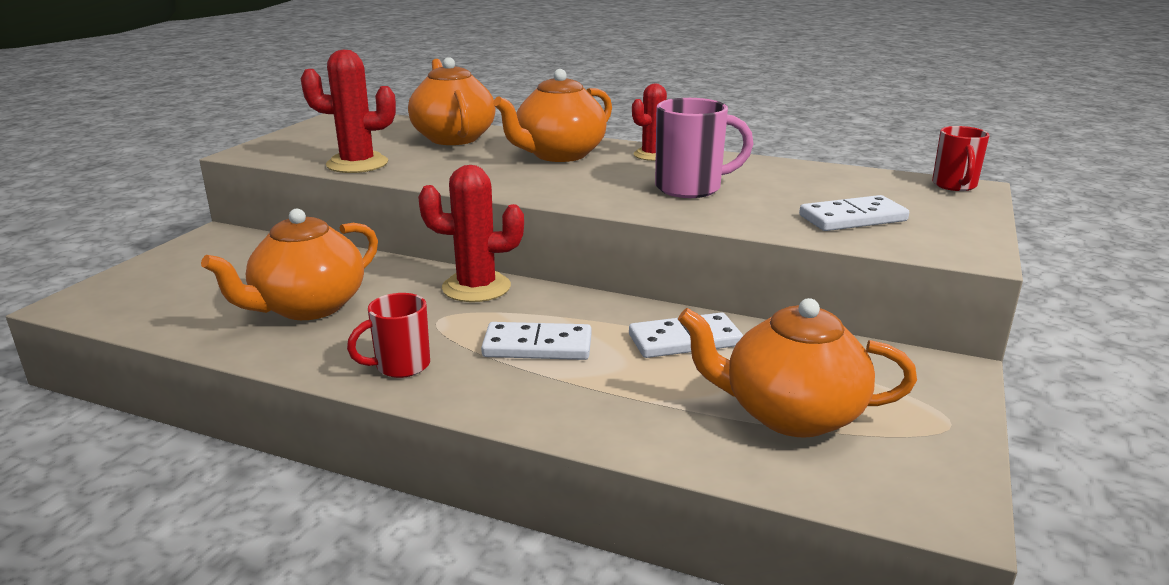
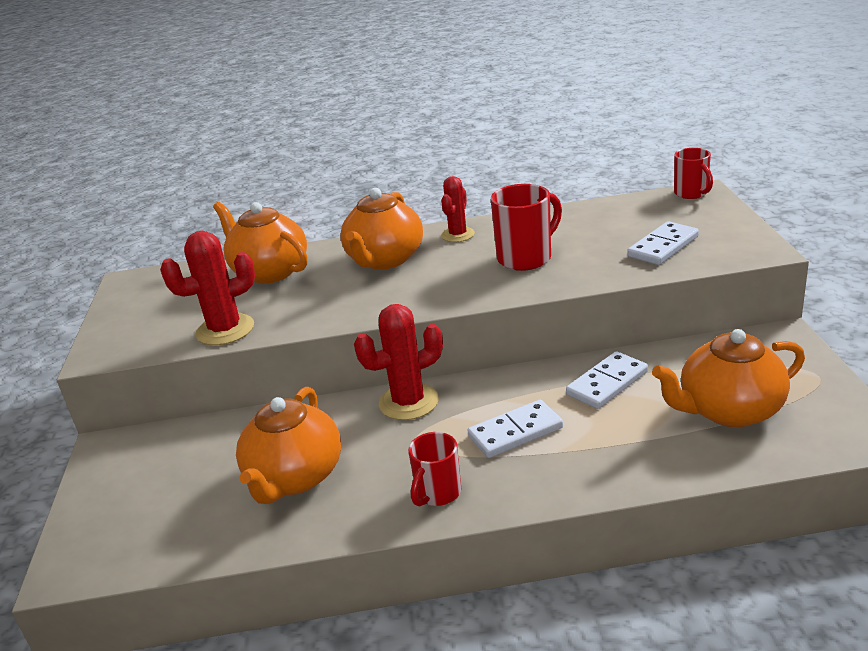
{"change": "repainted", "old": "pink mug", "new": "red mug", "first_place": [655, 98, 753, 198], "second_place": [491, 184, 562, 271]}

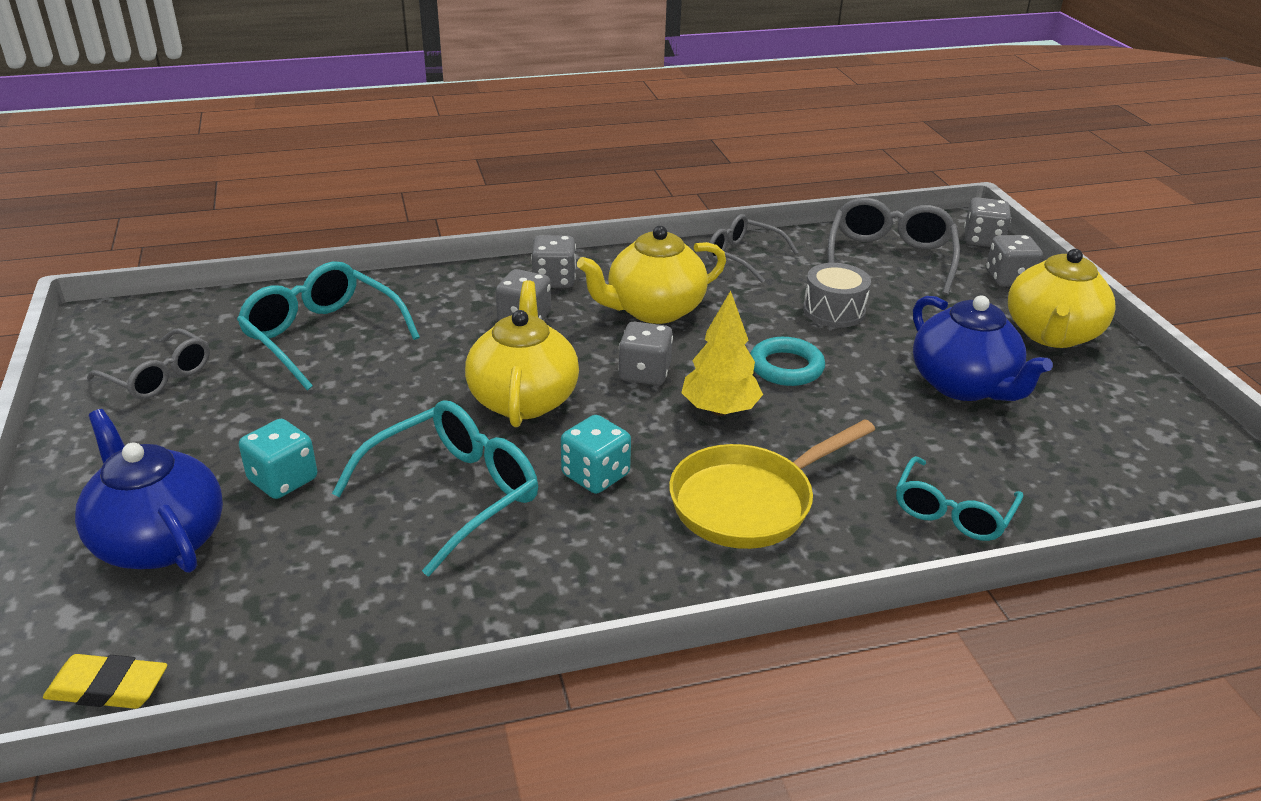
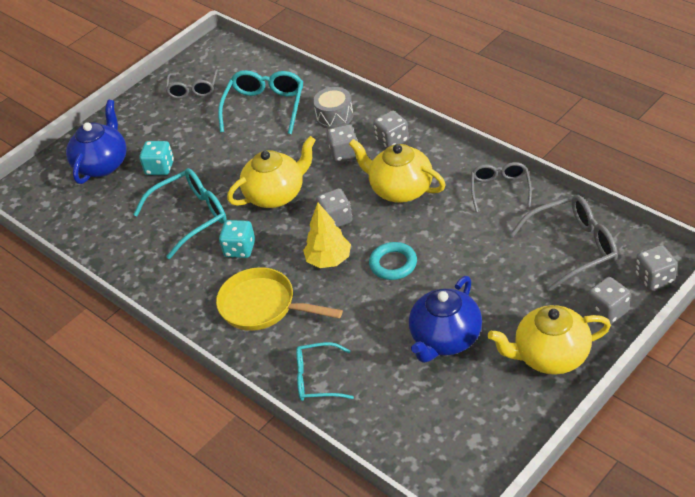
{"change": "rotated", "old": "turquoise glasses", "first_place": [332, 400, 538, 577], "second_place": [133, 168, 227, 259], "degrees": -45}
{"change": "shifted", "old": "grey drum", "first_place": [803, 263, 871, 328], "second_place": [313, 87, 353, 129]}
{"change": "gone", "old": "yellow eraser", "first_place": [43, 654, 168, 709]}

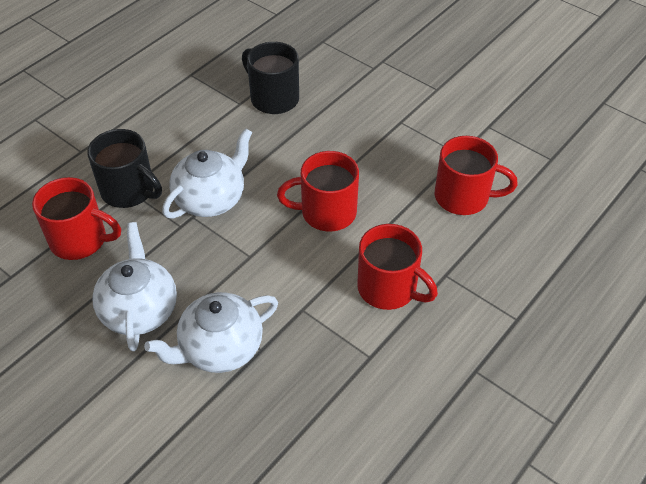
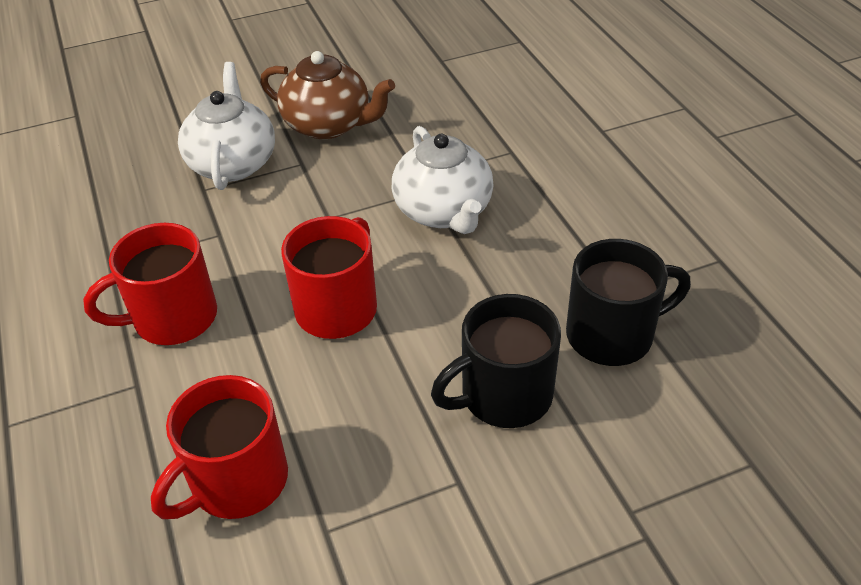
{"change": "repainted", "old": "white teapot", "new": "brown teapot", "first_place": [92, 222, 177, 351], "second_place": [260, 51, 395, 139]}
{"change": "shifted", "old": "black mug", "first_place": [87, 129, 162, 208], "second_place": [431, 294, 561, 428]}
{"change": "gone", "old": "red mug", "first_place": [32, 177, 121, 260]}

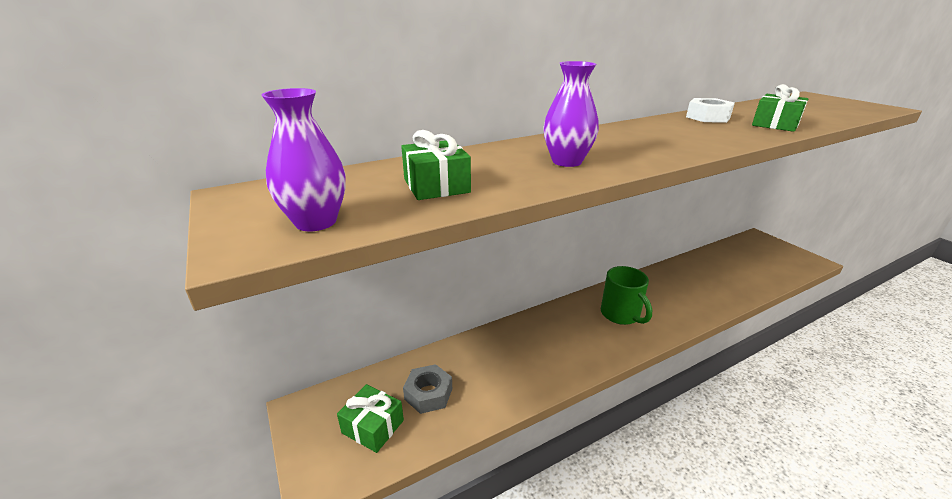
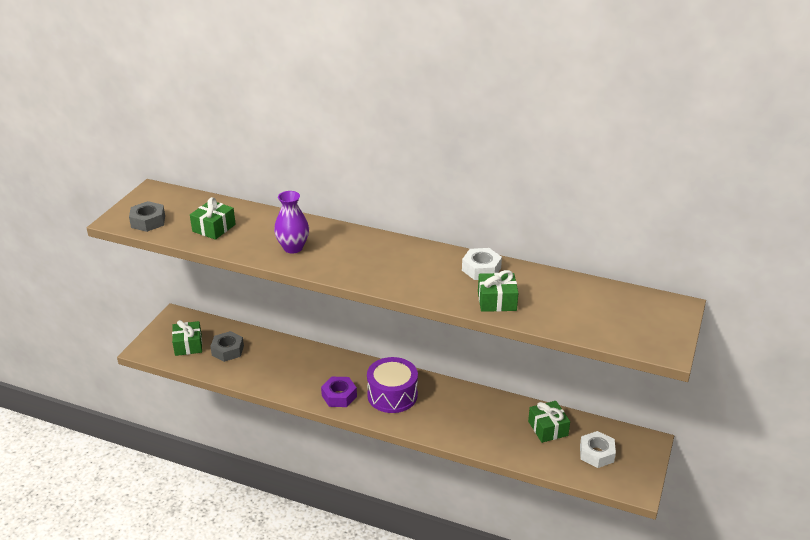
{"change": "swapped", "old": "purple vase", "new": "grey nut", "first_place": [261, 88, 346, 231], "second_place": [129, 201, 165, 232]}
{"change": "new", "new": "purple nut", "second_place": [321, 377, 357, 407]}
{"change": "swapped", "old": "green mug", "new": "purple drum", "first_place": [601, 266, 652, 325], "second_place": [367, 357, 418, 413]}
{"change": "new", "new": "green gift", "second_place": [528, 401, 570, 443]}
{"change": "new", "new": "white nut", "second_place": [580, 431, 616, 468]}

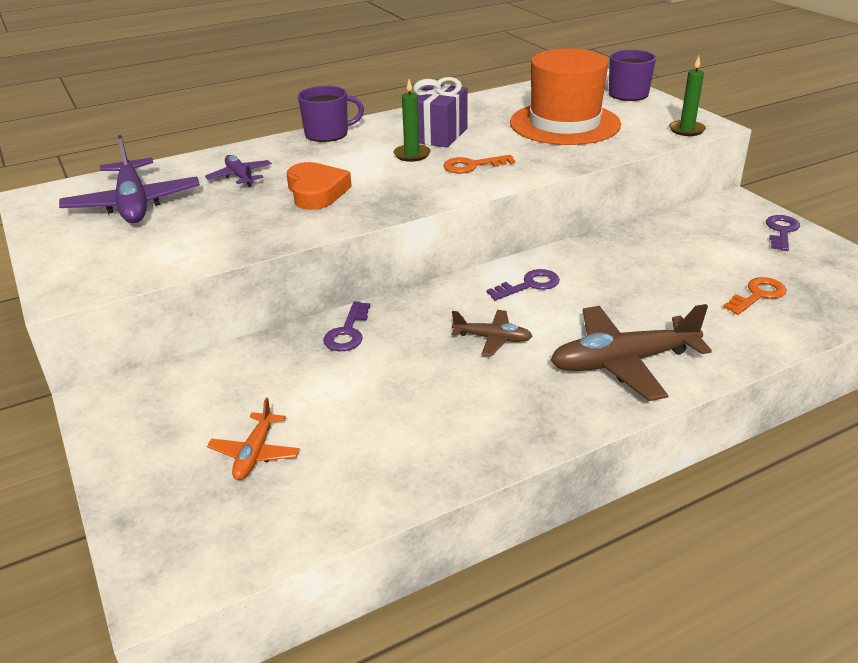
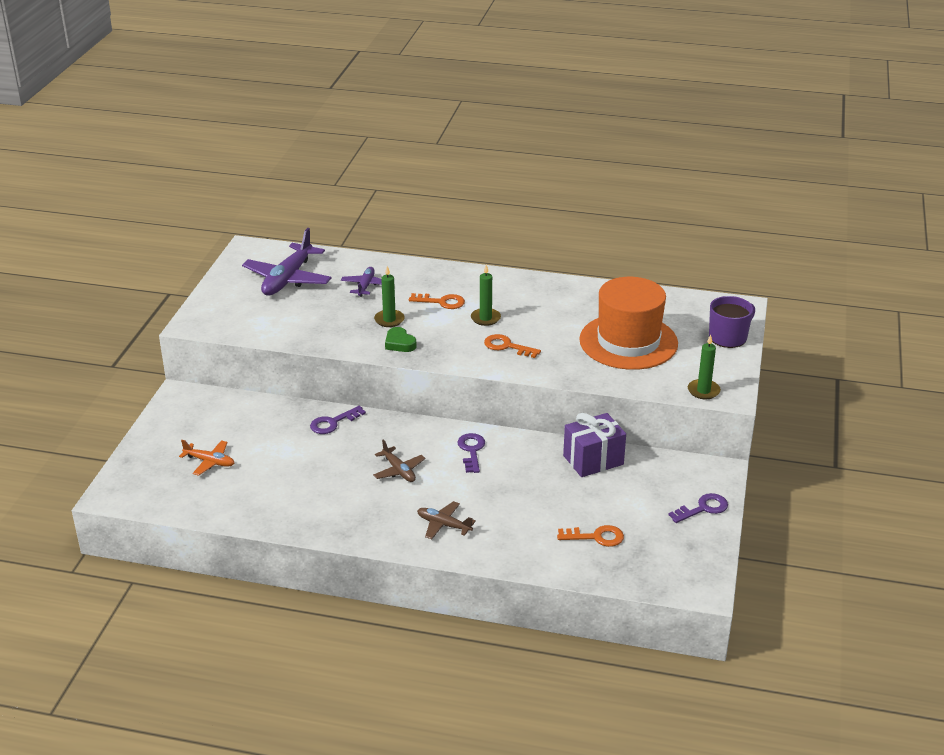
{"change": "rotated", "old": "orange plane", "first_place": [207, 398, 300, 480], "second_place": [179, 440, 234, 476], "degrees": -120}
{"change": "swapped", "old": "orange heart", "new": "green candle", "first_place": [287, 162, 352, 210], "second_place": [374, 266, 405, 327]}
{"change": "new", "new": "green heart", "second_place": [385, 327, 416, 352]}
{"change": "new", "new": "orange key", "second_place": [409, 293, 465, 309]}
{"change": "scaled", "old": "brown plane", "first_place": [550, 304, 712, 401], "second_place": [417, 501, 476, 539], "factor": 0.53}
{"change": "rotated", "old": "purple key", "first_place": [487, 269, 560, 301], "second_place": [458, 433, 485, 473], "degrees": -105}
{"change": "shifted", "old": "purple gift", "first_place": [413, 77, 468, 148], "second_place": [563, 413, 626, 477]}
{"change": "gone", "old": "purple mug", "first_place": [298, 86, 364, 142]}

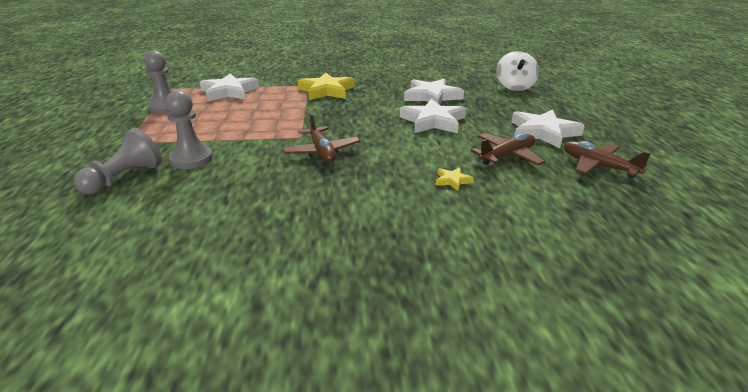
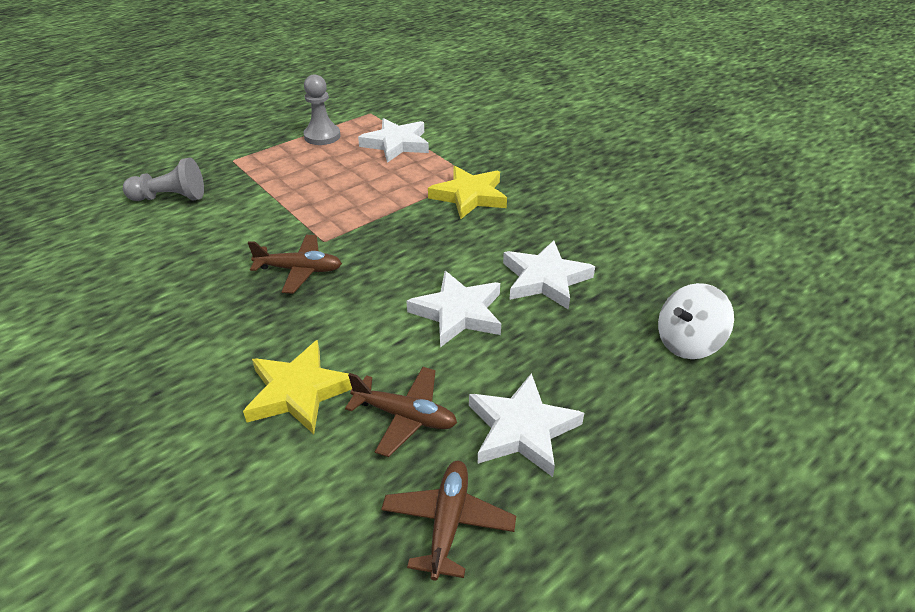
{"change": "scaled", "old": "yellow star", "first_place": [436, 167, 474, 191], "second_place": [243, 340, 352, 434], "factor": 2.22}
{"change": "rotated", "old": "brown plane", "first_place": [282, 113, 360, 162], "second_place": [248, 235, 342, 294], "degrees": -120}
{"change": "gone", "old": "grey pawn", "first_place": [165, 90, 213, 169]}

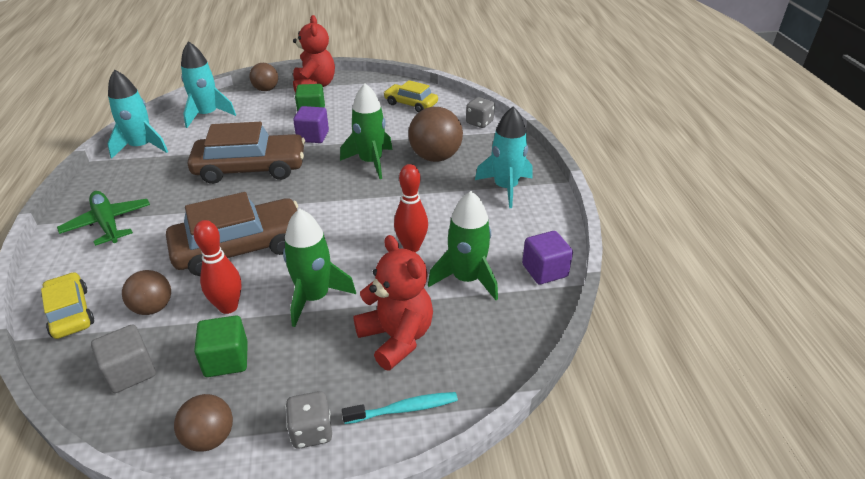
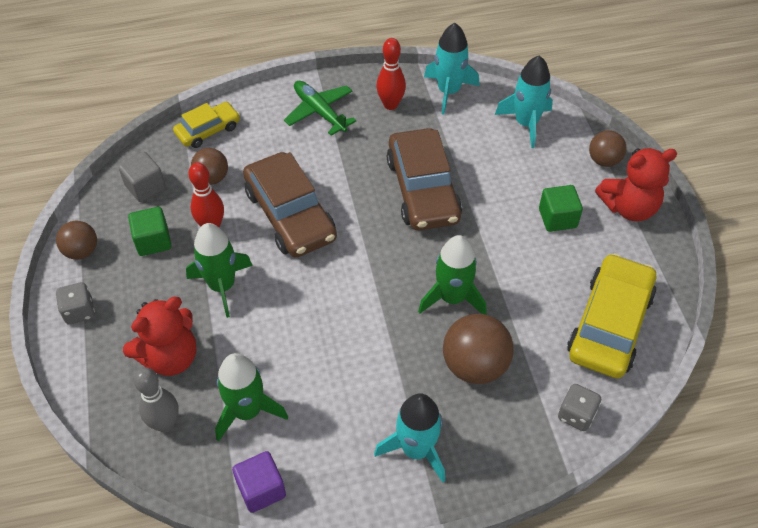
{"change": "new", "new": "grey bowling pin", "second_place": [134, 368, 179, 432]}
{"change": "rotated", "old": "green plane", "first_place": [57, 191, 150, 246], "second_place": [284, 81, 356, 136], "degrees": -90}
{"change": "shifted", "old": "red bowling pin", "first_place": [394, 164, 428, 252], "second_place": [376, 38, 406, 110]}
{"change": "scaled", "old": "yellow car", "first_place": [384, 80, 438, 112], "second_place": [567, 253, 656, 378], "factor": 1.76}
{"change": "gone", "old": "purple cube", "first_place": [293, 106, 329, 143]}
{"change": "gone", "old": "turquoise toothbrush", "first_place": [342, 392, 458, 424]}

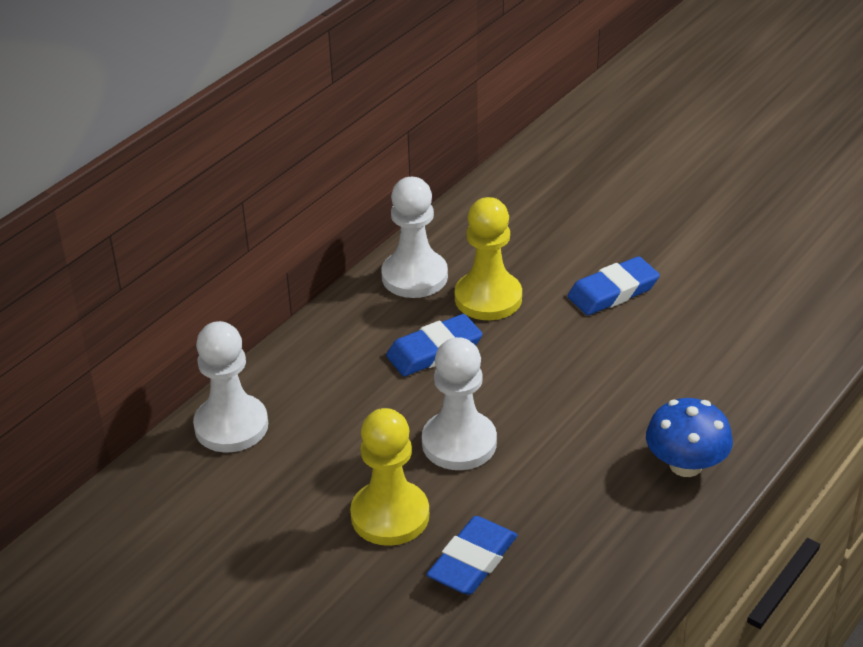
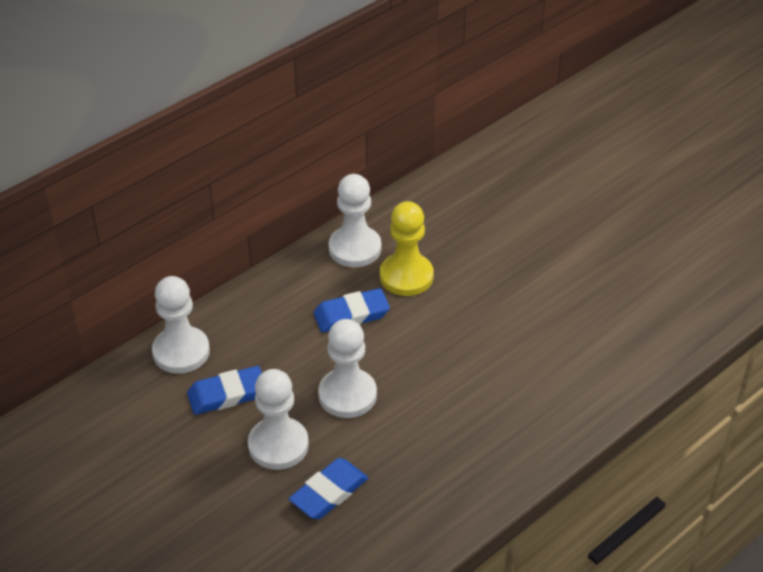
{"change": "shifted", "old": "blue eraser", "first_place": [567, 256, 660, 315], "second_place": [187, 366, 262, 415]}
{"change": "repainted", "old": "yellow pawn", "new": "white pawn", "first_place": [350, 408, 429, 546], "second_place": [248, 369, 309, 470]}
{"change": "gone", "old": "blue mushroom", "first_place": [646, 398, 733, 477]}

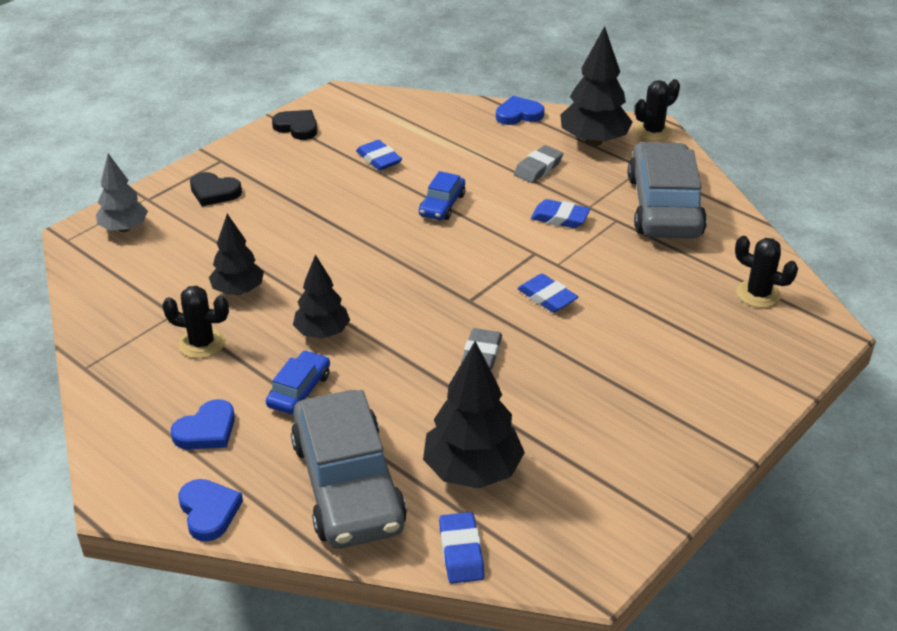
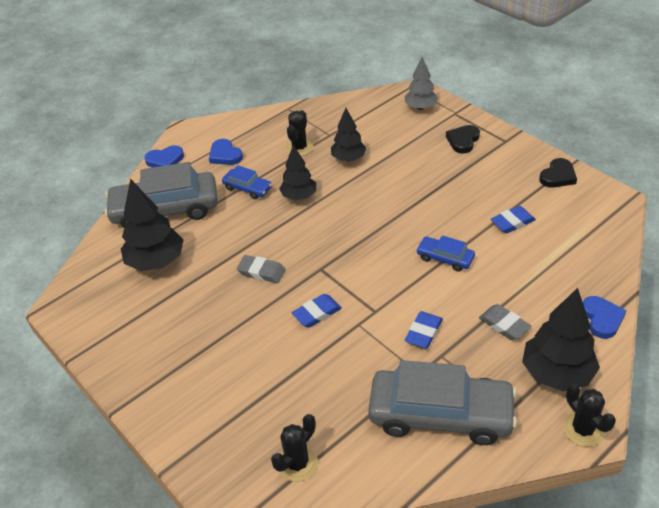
{"change": "gone", "old": "blue eraser", "first_place": [439, 512, 485, 584]}

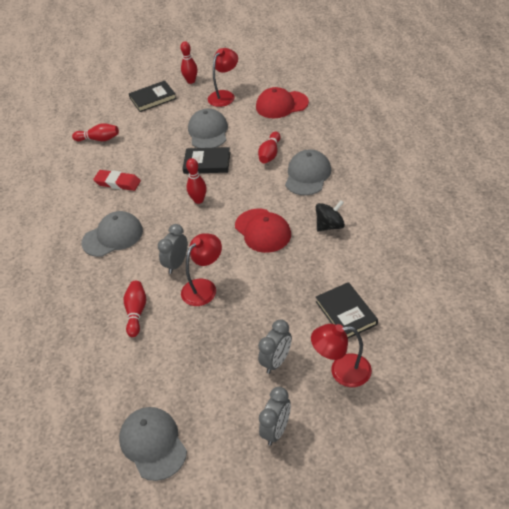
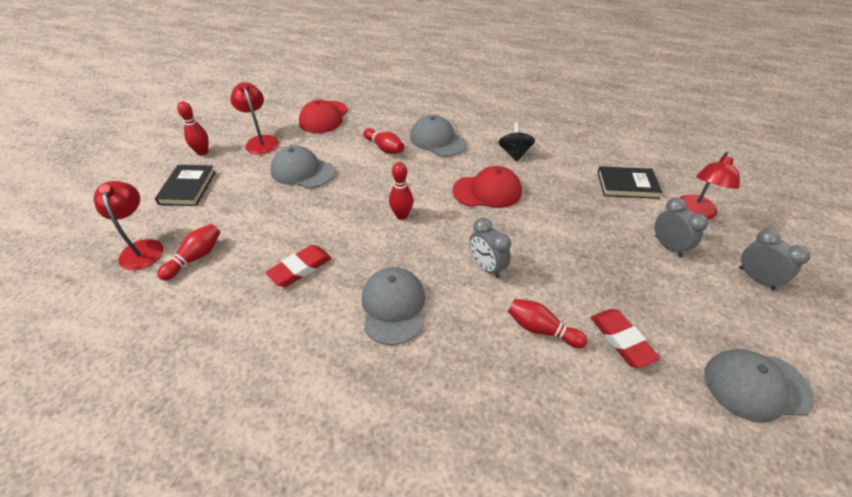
{"change": "shifted", "old": "red lamp", "first_place": [181, 233, 222, 306], "second_place": [94, 181, 163, 270]}
{"change": "new", "new": "red eraser", "second_place": [591, 309, 660, 368]}
{"change": "gone", "old": "black book", "first_place": [182, 147, 230, 174]}

